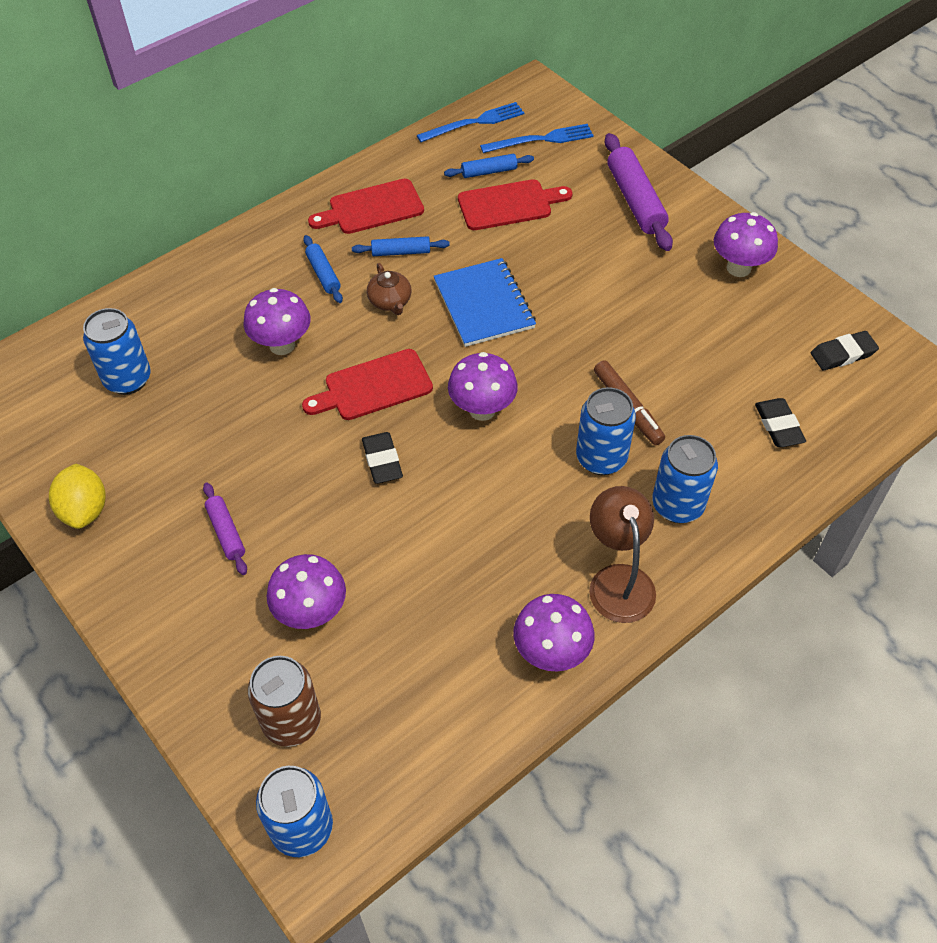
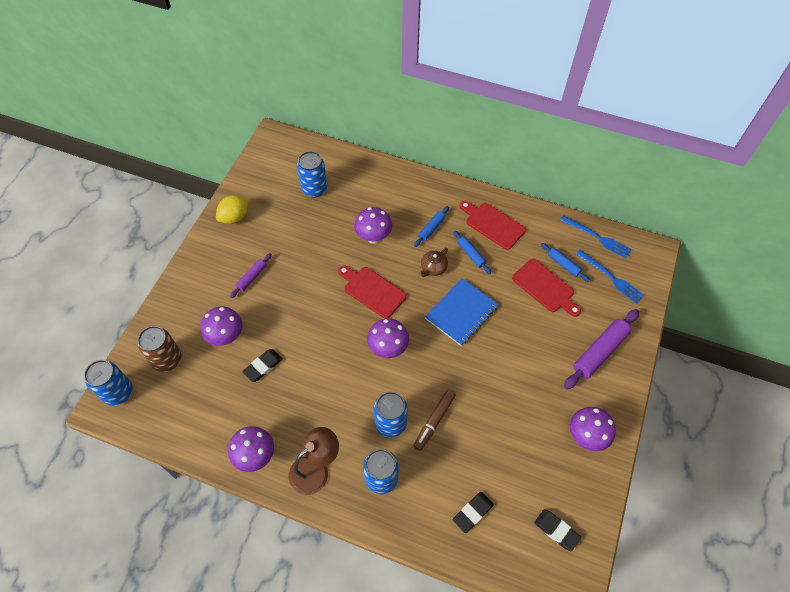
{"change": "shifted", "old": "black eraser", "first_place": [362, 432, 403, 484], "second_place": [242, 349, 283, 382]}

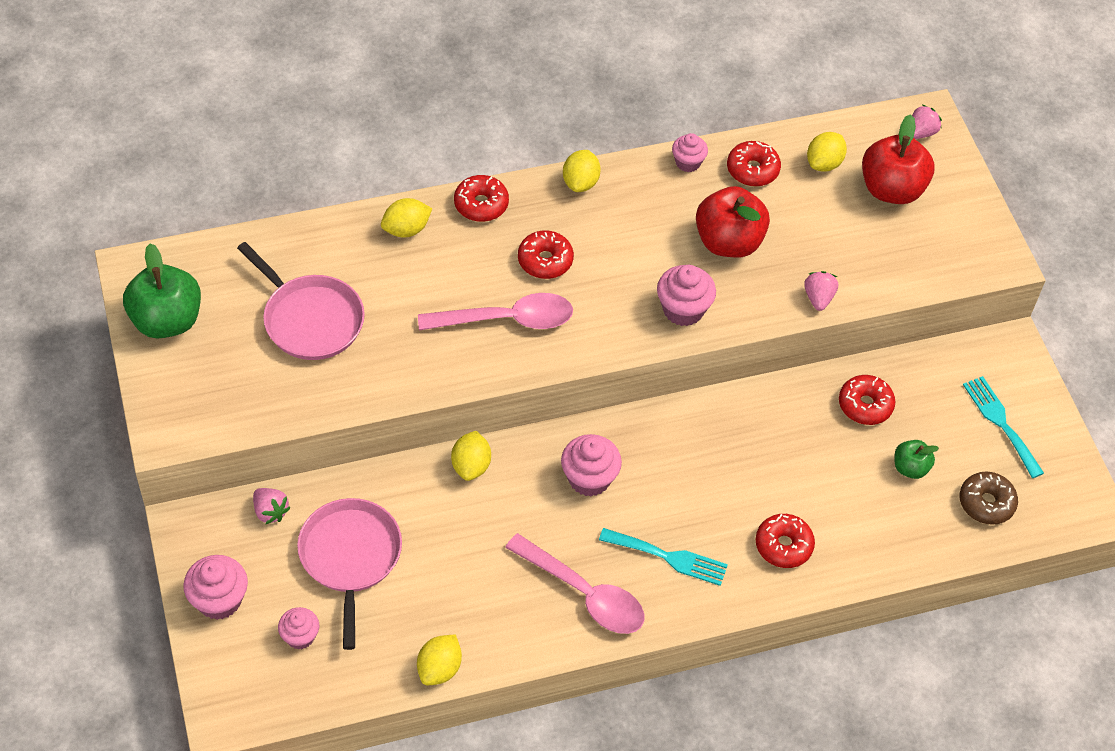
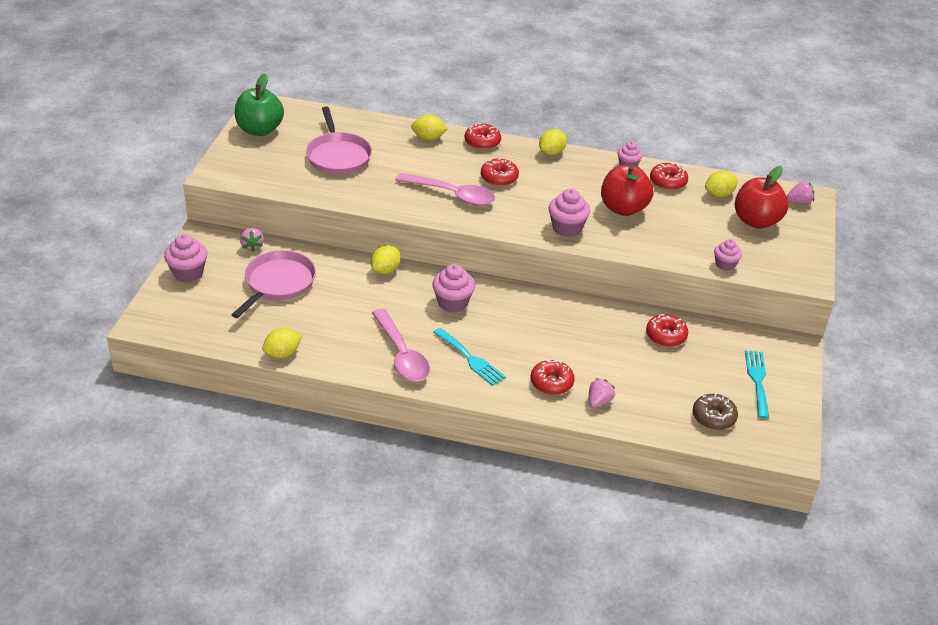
{"change": "shifted", "old": "pink strawberry", "first_place": [804, 271, 838, 311], "second_place": [589, 378, 615, 408]}
{"change": "shifted", "old": "pink cupcake", "first_place": [278, 607, 319, 649], "second_place": [714, 239, 742, 271]}
{"change": "gone", "old": "green apple", "first_place": [894, 440, 939, 479]}

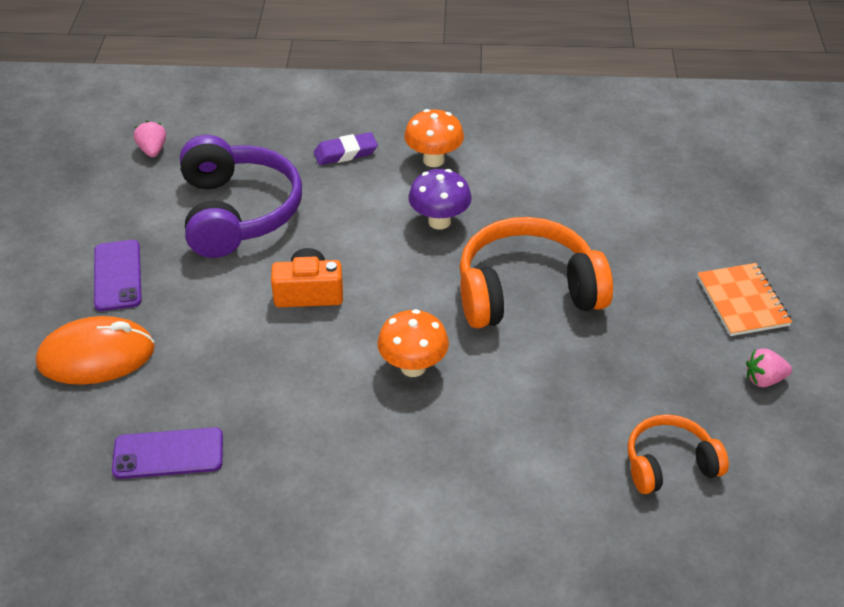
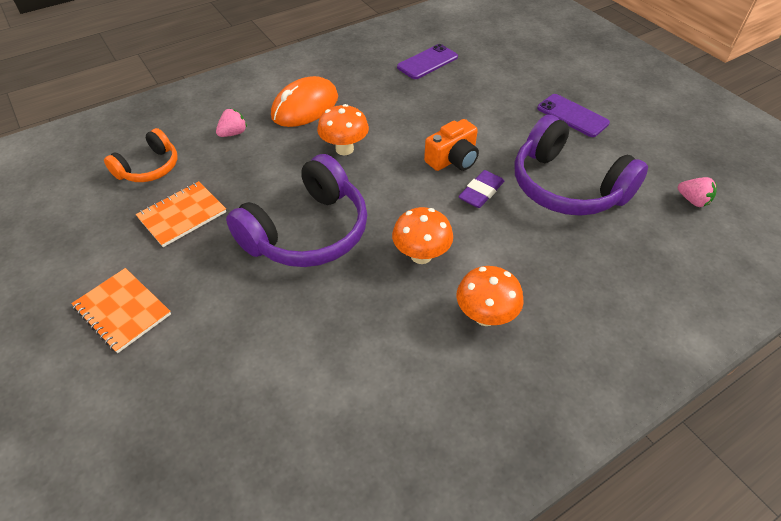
{"change": "new", "new": "orange notebook", "second_place": [136, 181, 226, 247]}
{"change": "shifted", "old": "pink strawberry", "first_place": [746, 348, 792, 387], "second_place": [216, 108, 247, 137]}
{"change": "repainted", "old": "orange headphones", "new": "purple headphones", "first_place": [460, 217, 613, 328], "second_place": [226, 154, 367, 267]}
{"change": "shifted", "old": "orange mouse", "first_place": [36, 316, 155, 385], "second_place": [271, 76, 338, 127]}
{"change": "repainted", "old": "purple mushroom", "new": "orange mushroom", "first_place": [408, 169, 472, 229], "second_place": [392, 207, 453, 264]}
{"change": "shifted", "old": "purple eraser", "first_place": [314, 132, 378, 165], "second_place": [458, 170, 504, 208]}

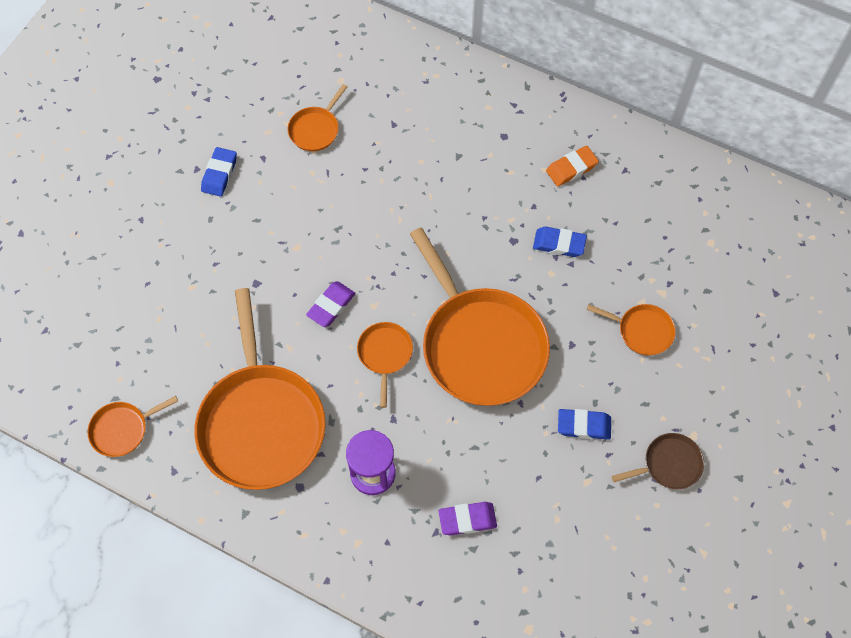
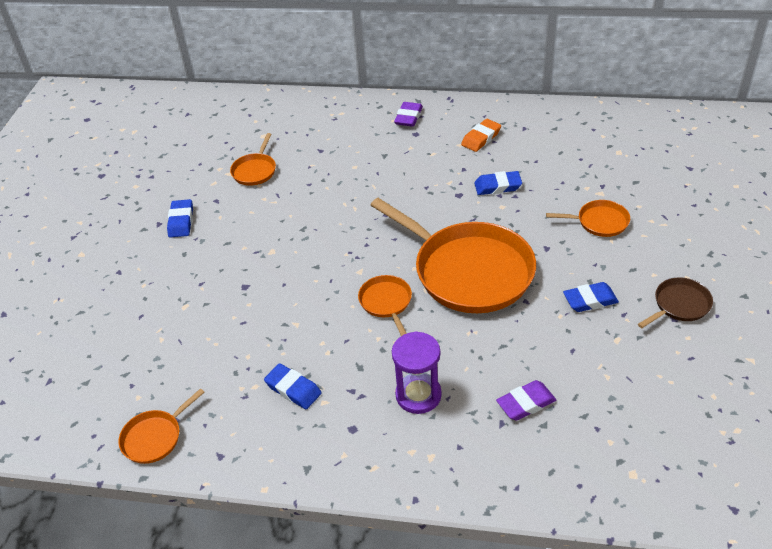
{"change": "swapped", "old": "orange pan", "new": "blue eraser", "first_place": [194, 288, 326, 490], "second_place": [264, 363, 322, 409]}
{"change": "shifted", "old": "purple eraser", "first_place": [306, 281, 356, 327], "second_place": [394, 102, 423, 127]}

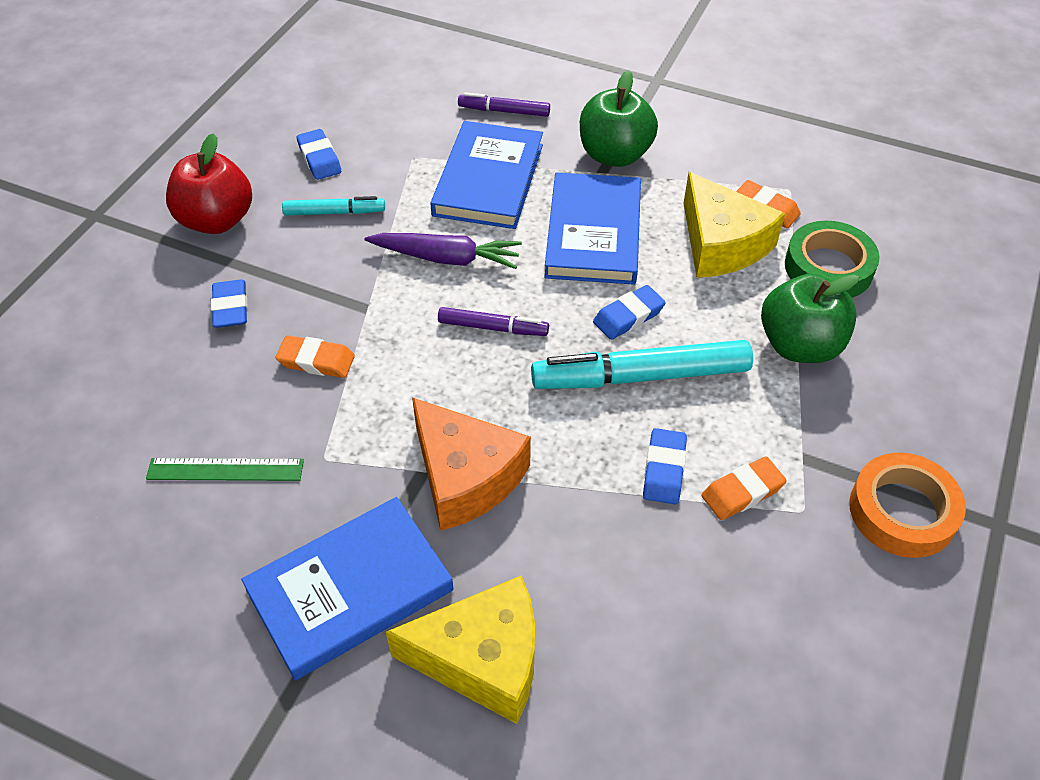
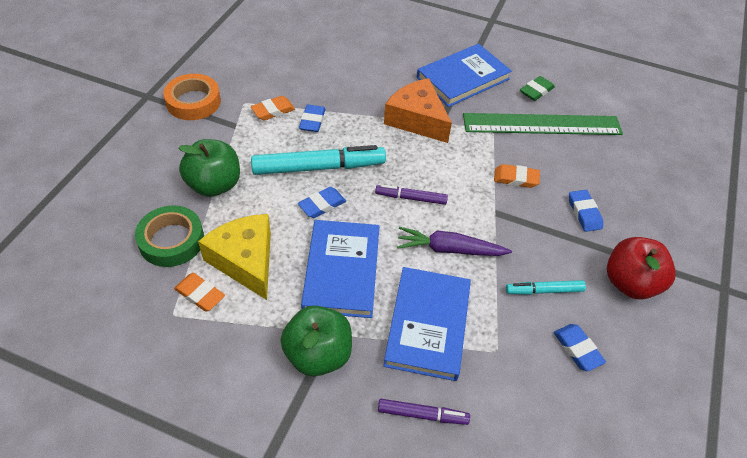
{"change": "scaled", "old": "green ruler", "first_place": [146, 458, 304, 481], "second_place": [463, 113, 623, 135], "factor": 1.97}
{"change": "new", "new": "green eraser", "second_place": [520, 76, 555, 101]}
{"change": "gone", "old": "yellow cheese", "first_place": [386, 575, 535, 724]}

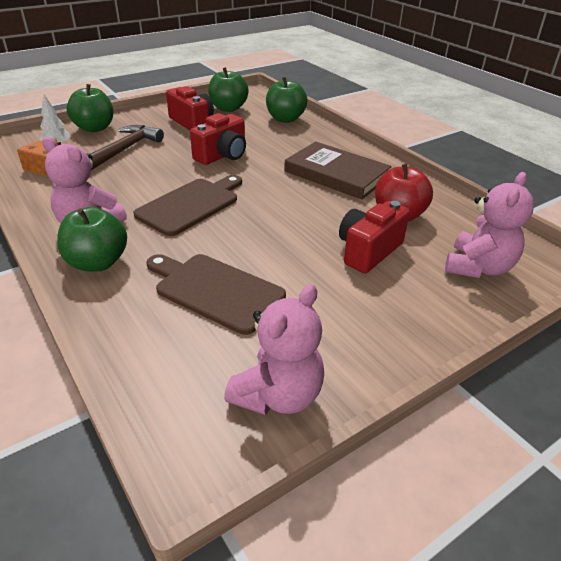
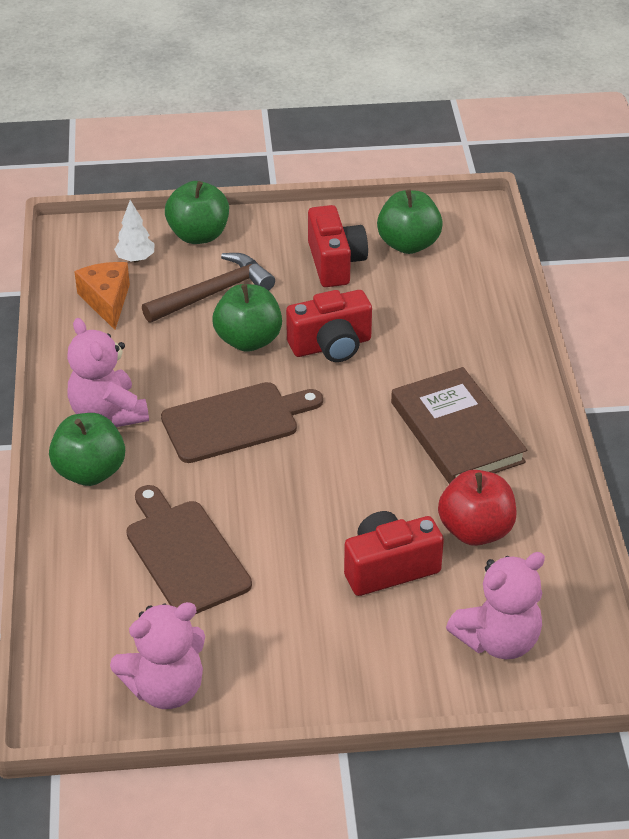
{"change": "shifted", "old": "green apple", "first_place": [266, 77, 307, 123], "second_place": [213, 284, 282, 352]}

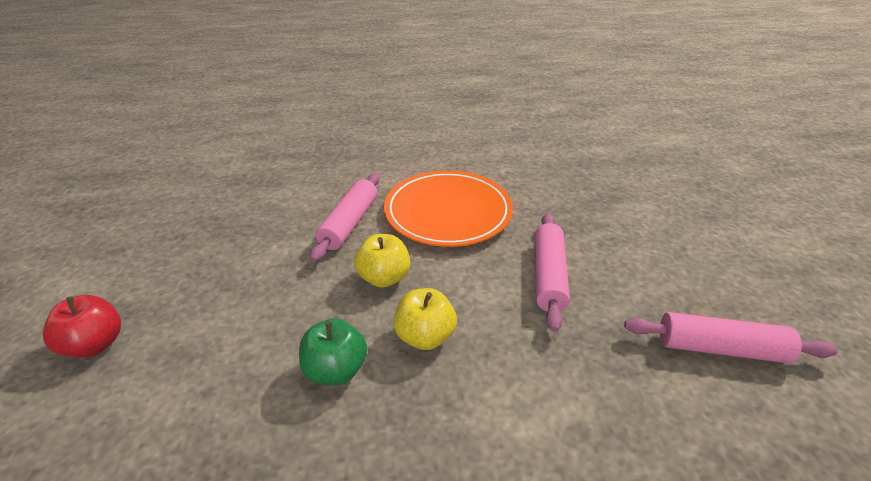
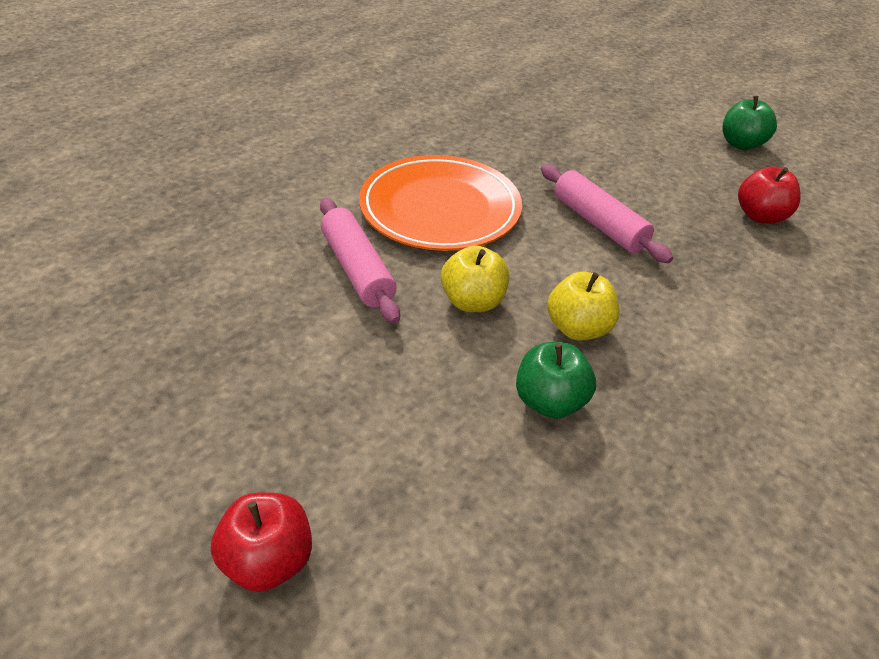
{"change": "new", "new": "green apple", "second_place": [722, 96, 777, 150]}
{"change": "swapped", "old": "pink rolling pin", "new": "red apple", "first_place": [624, 312, 837, 363], "second_place": [738, 166, 800, 224]}

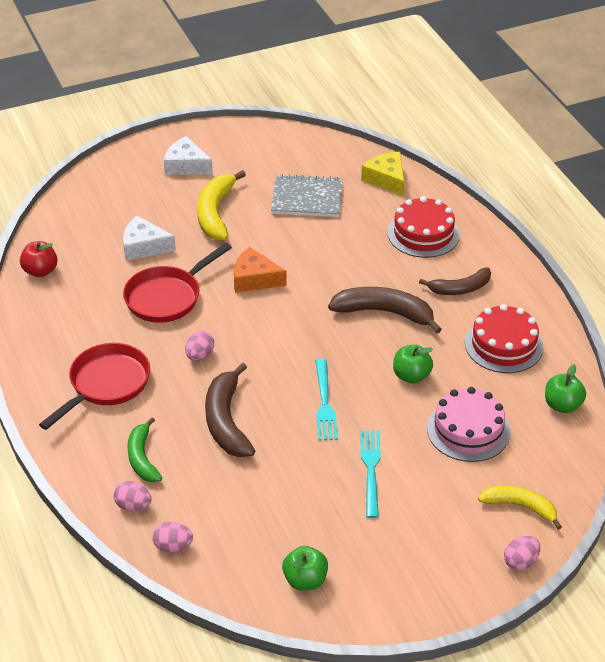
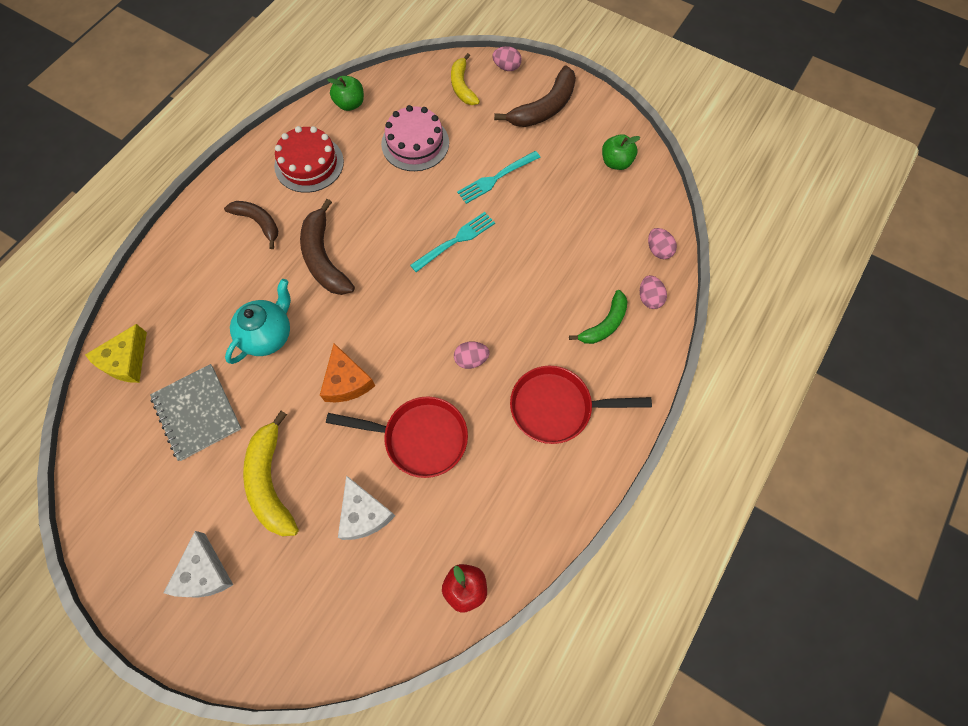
{"change": "new", "new": "turquoise teapot", "second_place": [225, 279, 291, 364]}
{"change": "rotated", "old": "yellow banana", "first_place": [197, 170, 246, 241], "second_place": [243, 411, 299, 536], "degrees": 105}
{"change": "shifted", "old": "brown banana", "first_place": [205, 363, 255, 457], "second_place": [494, 66, 576, 127]}
{"change": "gone", "old": "red cake", "first_place": [388, 196, 460, 258]}
{"change": "gone", "old": "green apple", "first_place": [393, 345, 433, 383]}

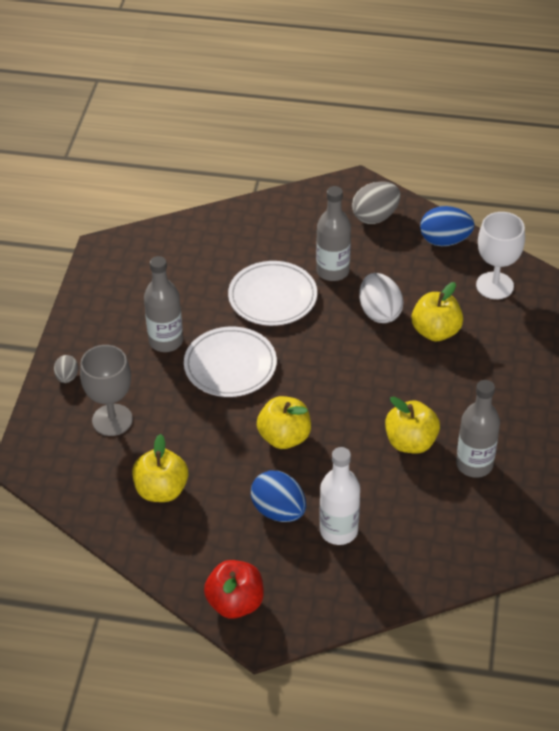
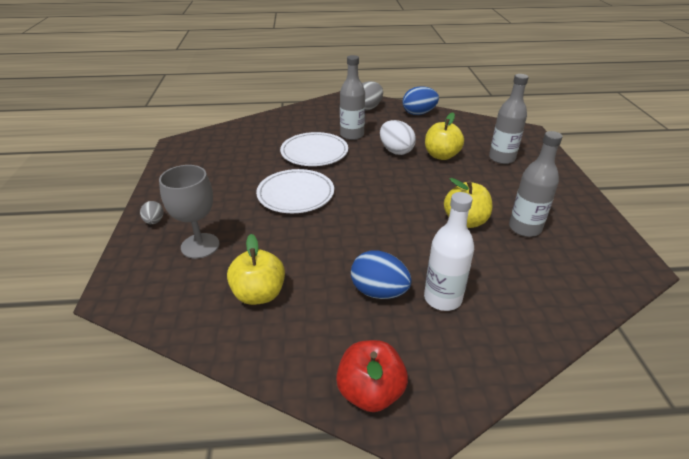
{"change": "shifted", "old": "grey bottle", "first_place": [144, 256, 183, 352], "second_place": [489, 74, 528, 164]}
{"change": "gone", "old": "yellow apple", "first_place": [257, 396, 311, 449]}
{"change": "gone", "old": "white goblet", "first_place": [476, 212, 525, 299]}

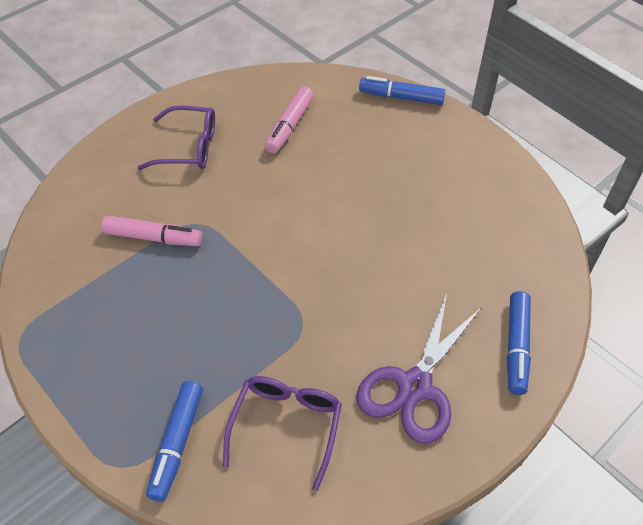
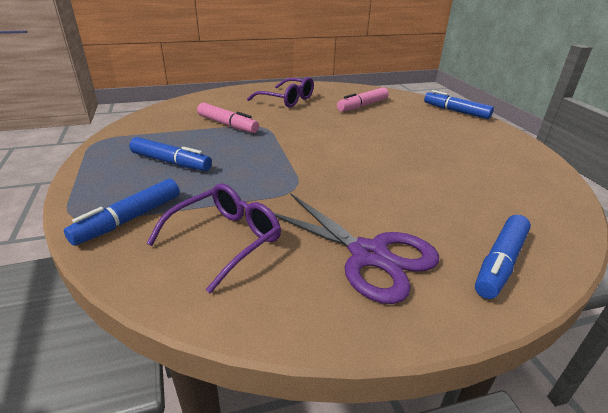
{"change": "new", "new": "blue marker", "second_place": [129, 137, 212, 171]}
{"change": "rotated", "old": "purple scissors", "first_place": [356, 293, 482, 444], "second_place": [274, 193, 439, 304], "degrees": -105}

